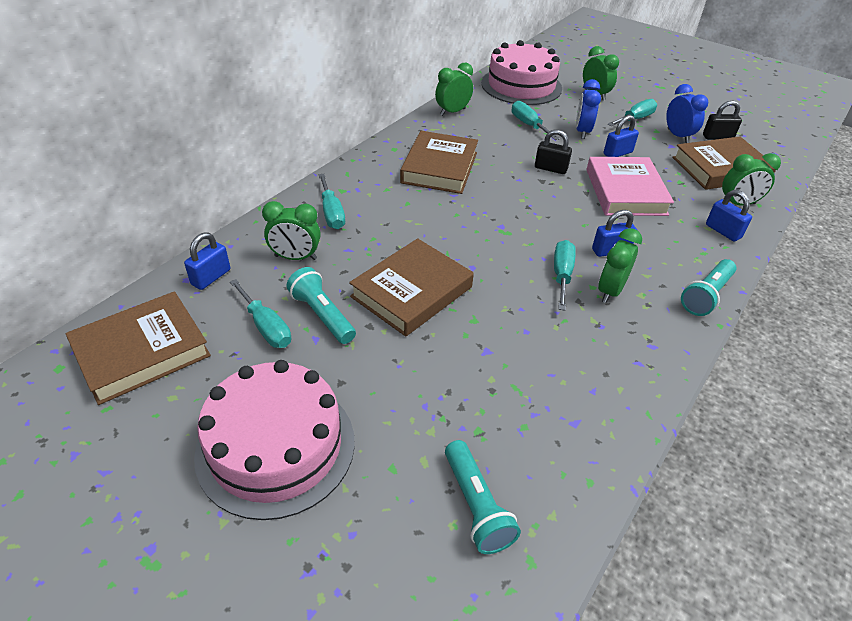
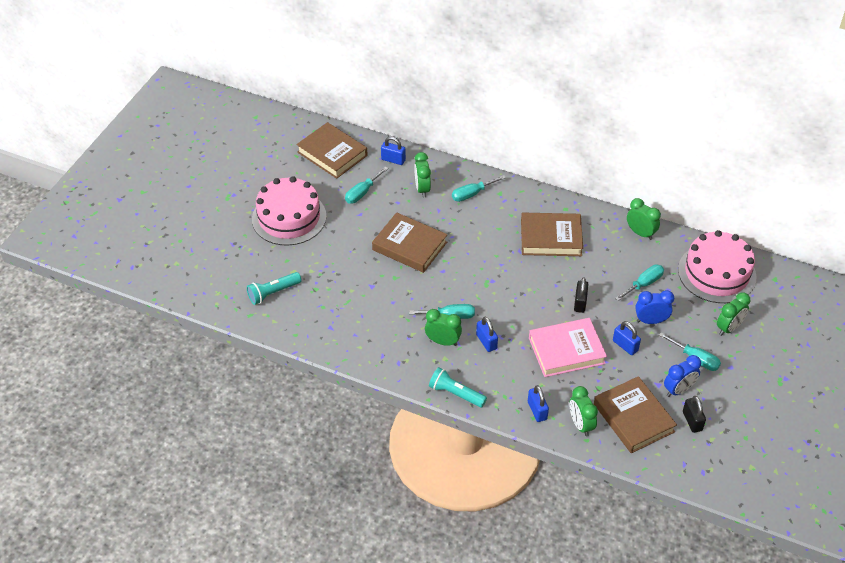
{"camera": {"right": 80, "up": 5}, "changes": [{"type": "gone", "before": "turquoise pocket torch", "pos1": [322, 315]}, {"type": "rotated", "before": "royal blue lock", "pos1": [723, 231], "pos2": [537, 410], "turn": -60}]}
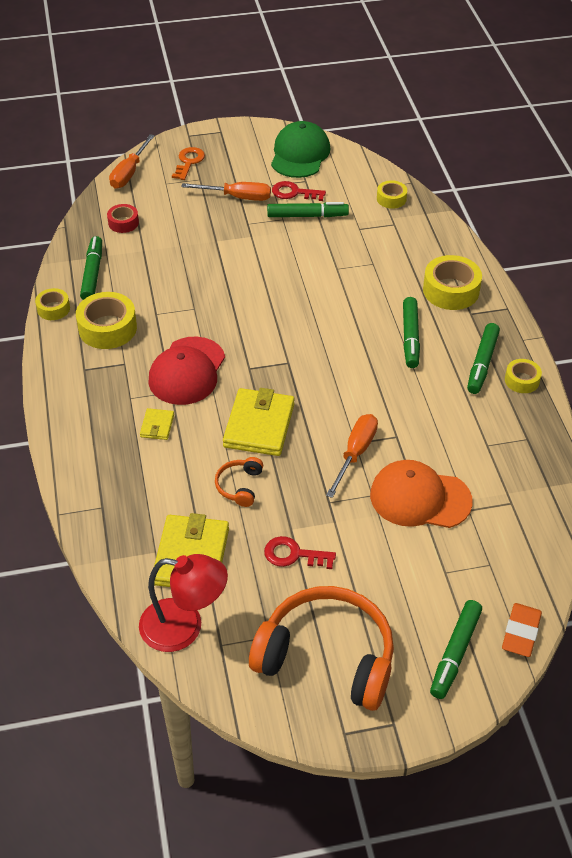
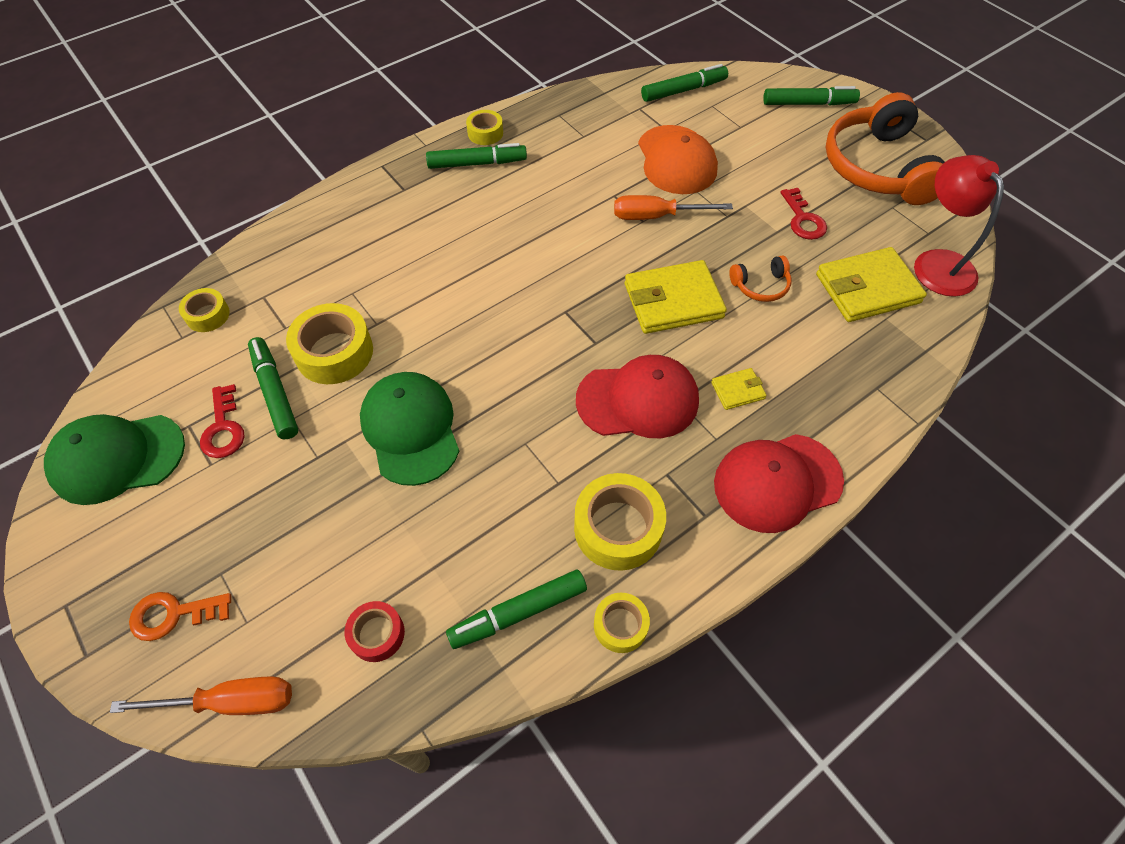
{"camera": {"right": -115, "up": 10}, "changes": [{"type": "gone", "before": "orange-coloured flat screwdriver", "pos1": [237, 197]}, {"type": "gone", "before": "orange-coloured pencil eraser", "pos1": [521, 632]}, {"type": "new", "after": "emerald baseball cap", "pos2": [410, 429]}, {"type": "new", "after": "crimson baseball cap", "pos2": [777, 482]}, {"type": "shifted", "before": "emerald marker pen", "pos1": [410, 337], "pos2": [683, 90]}, {"type": "shifted", "before": "bright yellow sticky tape", "pos1": [451, 290], "pos2": [334, 352]}]}
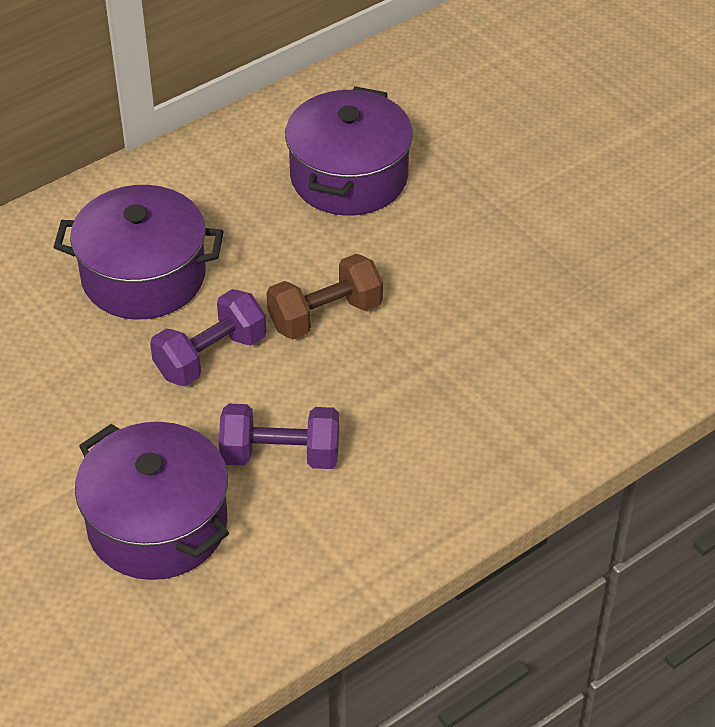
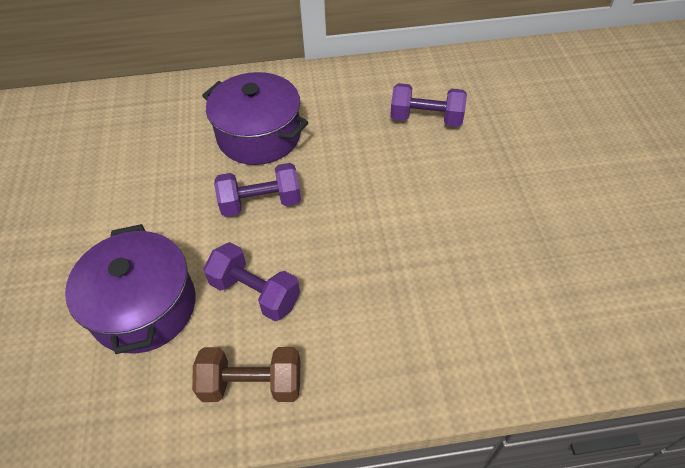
{"camera": {"right": 30, "up": 5}, "changes": [{"type": "shifted", "before": "dark brown hand weight", "pos1": [325, 315], "pos2": [252, 384]}, {"type": "swapped", "before": "purple stockpot", "after": "purple hand weight", "pos1": [349, 177], "pos2": [426, 119]}]}
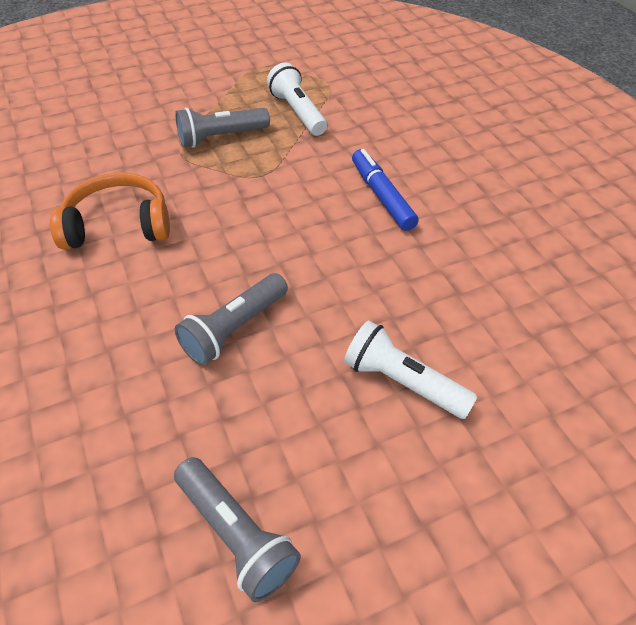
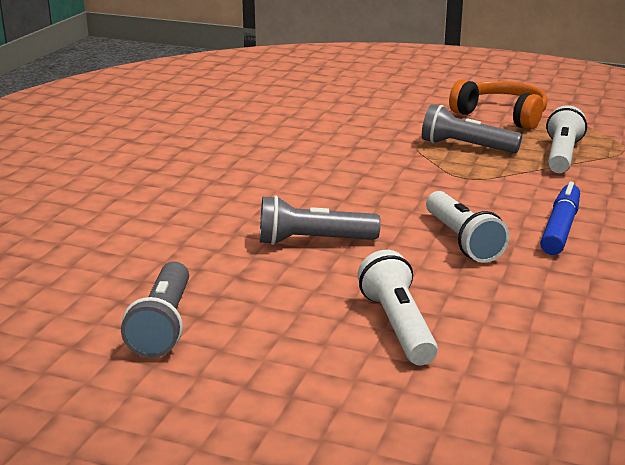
{"camera": {"right": 45, "up": -25}, "changes": [{"type": "new", "after": "white pocket torch", "pos2": [462, 240]}, {"type": "shifted", "before": "orange-coloured headphones", "pos1": [118, 225], "pos2": [501, 115]}]}
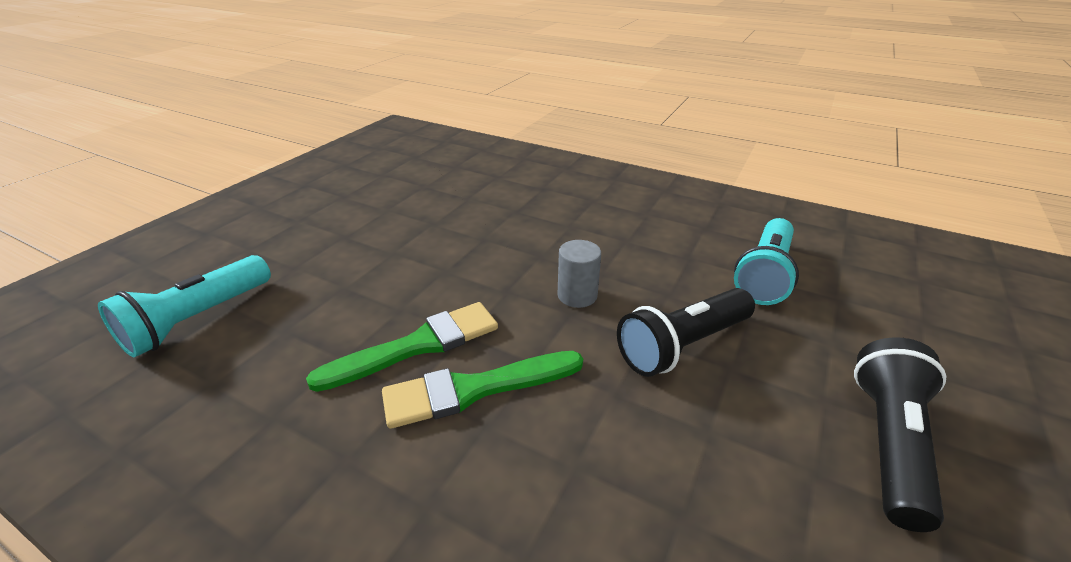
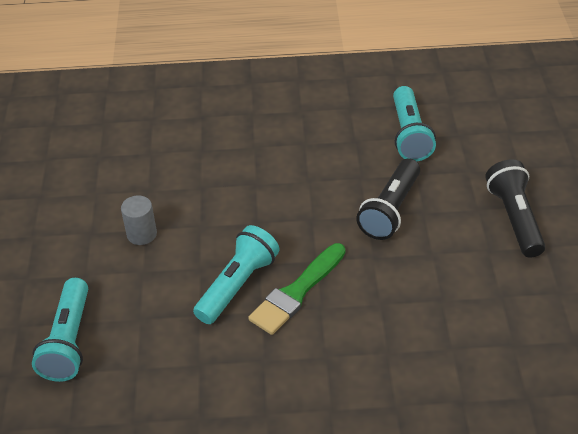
{"camera": {"right": -30, "up": 10}, "changes": [{"type": "shifted", "before": "ash-grey solid cylinder", "pos1": [577, 295], "pos2": [142, 234]}, {"type": "swapped", "before": "emerald brush", "after": "turquoise pocket torch", "pos1": [418, 345], "pos2": [237, 285]}]}
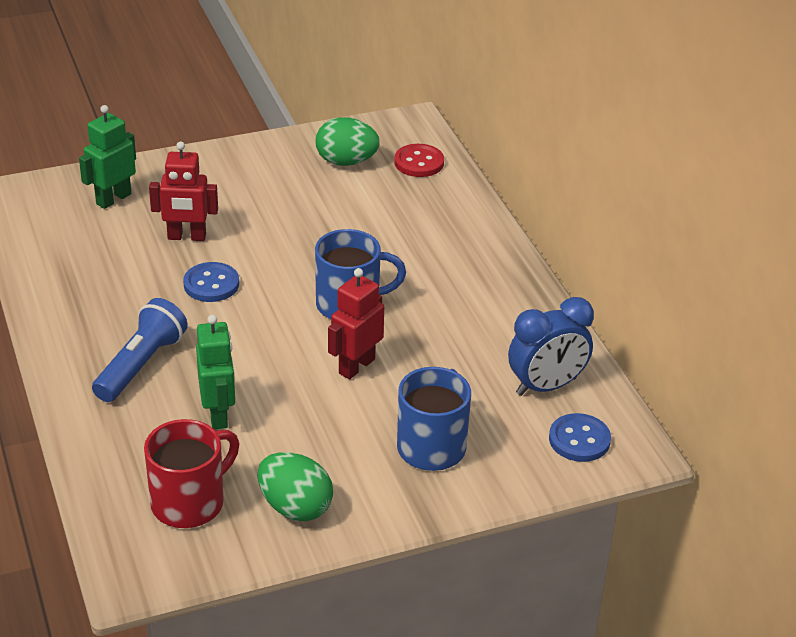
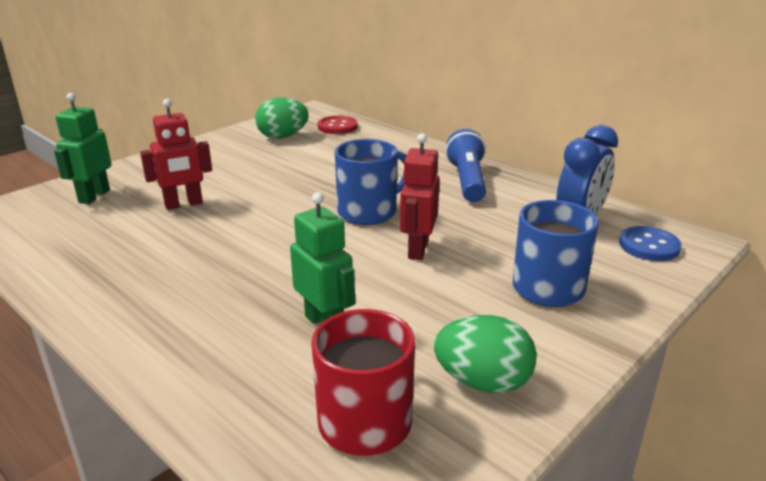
{"camera": {"right": -25, "up": -10}, "changes": [{"type": "gone", "before": "royal blue button", "pos1": [211, 284]}, {"type": "shifted", "before": "royal blue pocket torch", "pos1": [141, 365], "pos2": [467, 181]}]}
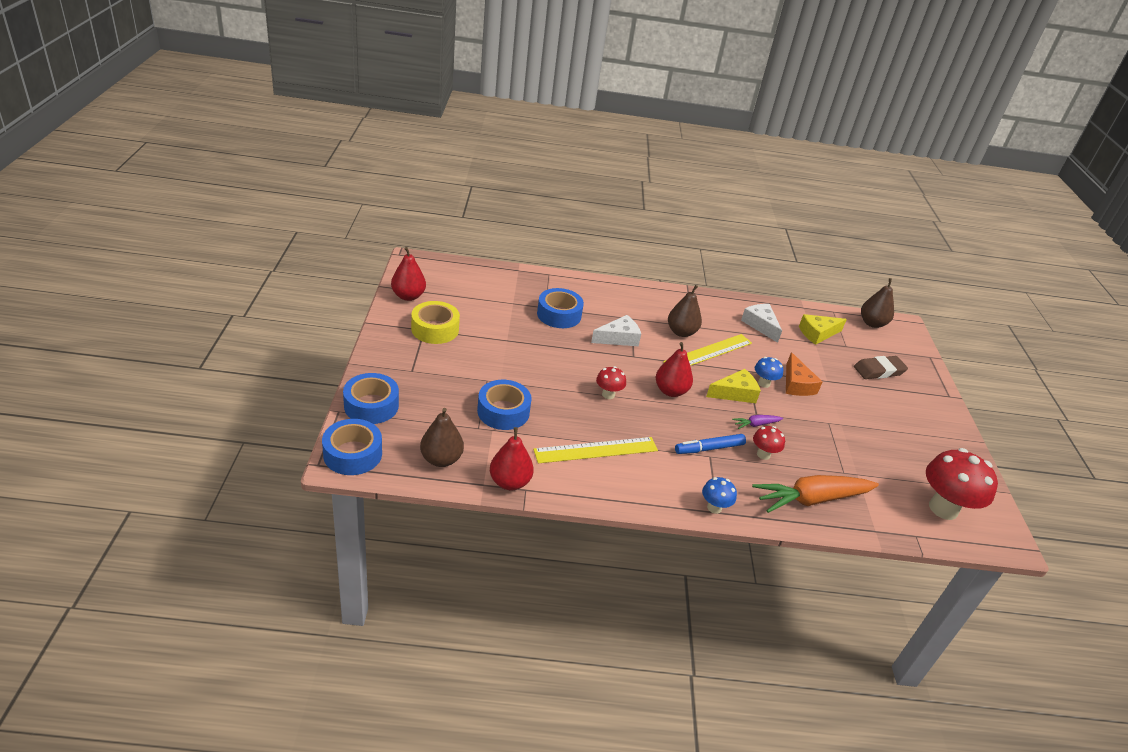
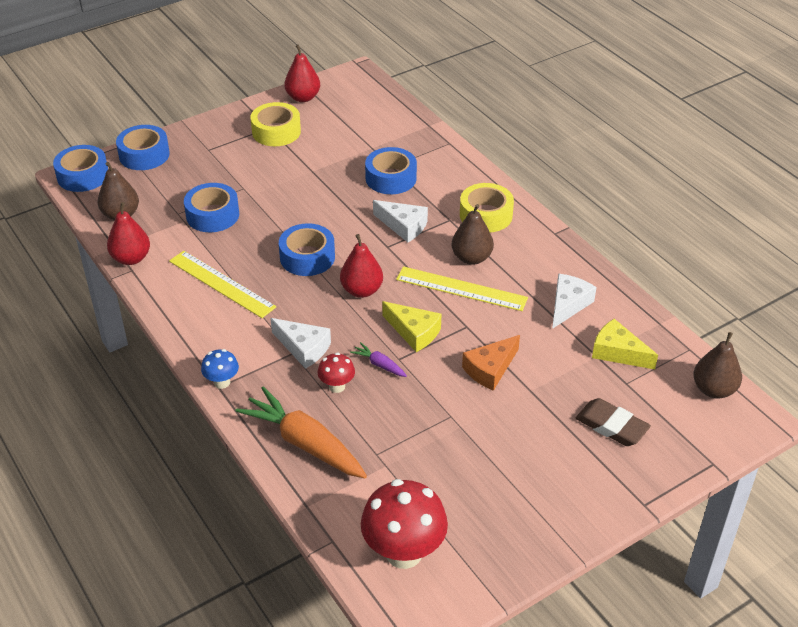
{"camera": {"right": 60, "up": 5}, "changes": [{"type": "gone", "before": "royal blue mushroom", "pos1": [764, 383]}, {"type": "new", "after": "bright yellow sticky tape", "pos2": [486, 215]}, {"type": "swapped", "before": "crimson mushroom", "after": "royal blue sticky tape", "pos1": [608, 394], "pos2": [307, 257]}, {"type": "swapped", "before": "royal blue marker pen", "after": "white piece of cheese", "pos1": [709, 448], "pos2": [303, 348]}]}
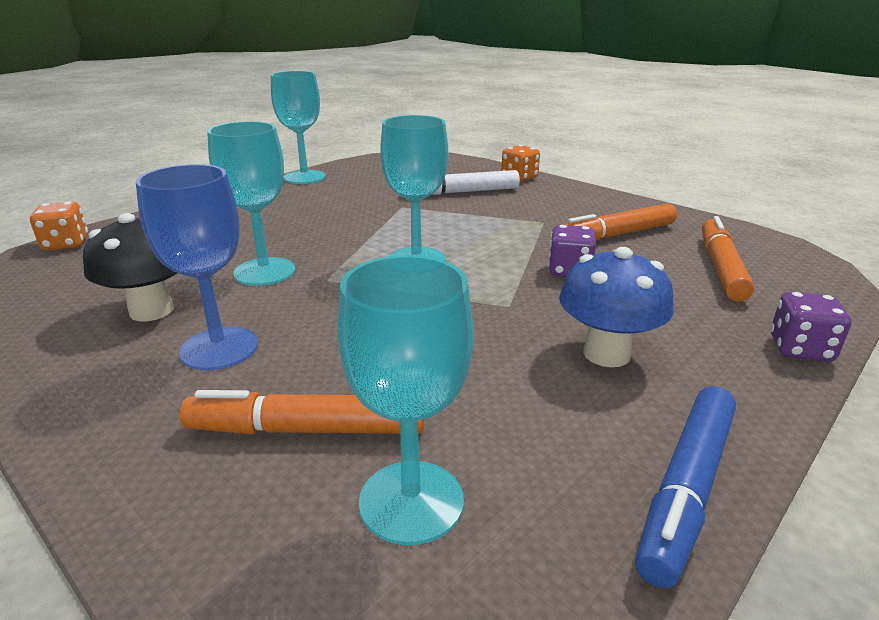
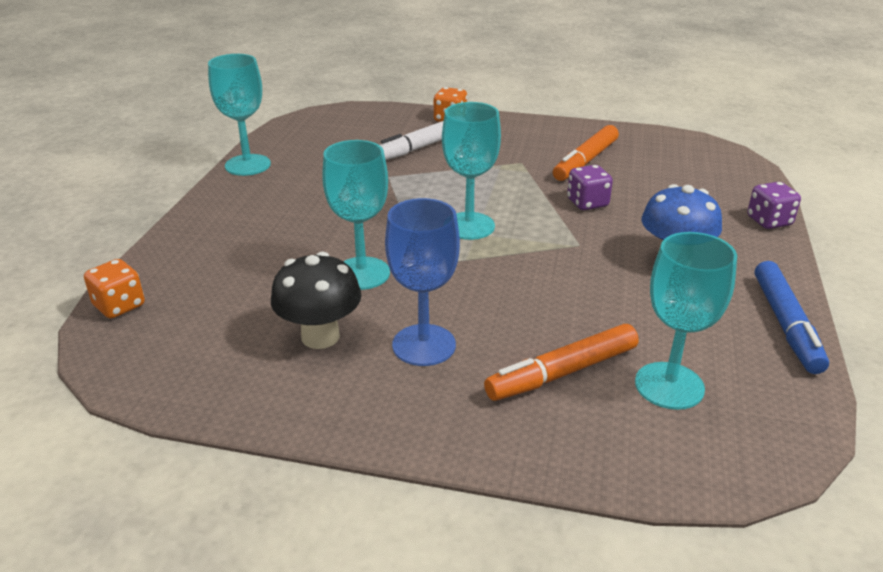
{"camera": {"right": -30, "up": 5}, "changes": [{"type": "gone", "before": "orange-coloured marker pen", "pos1": [721, 267]}]}
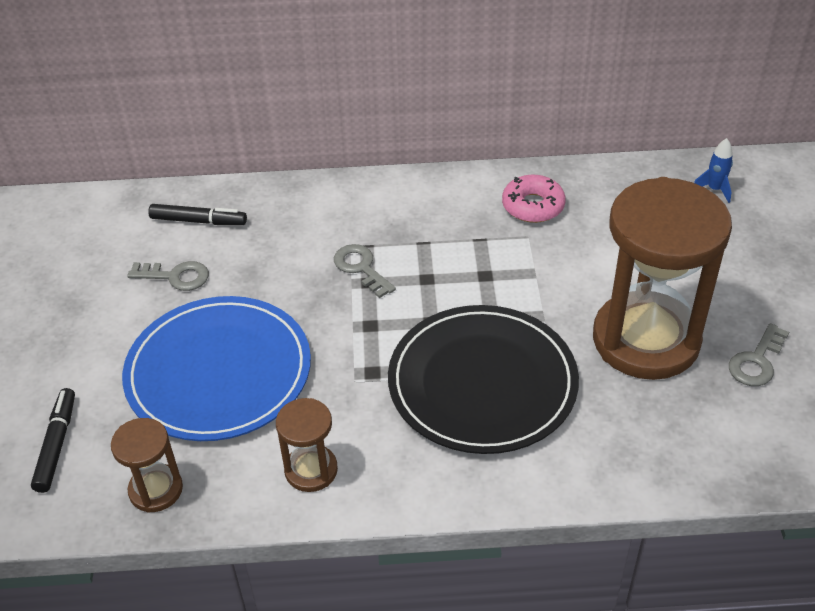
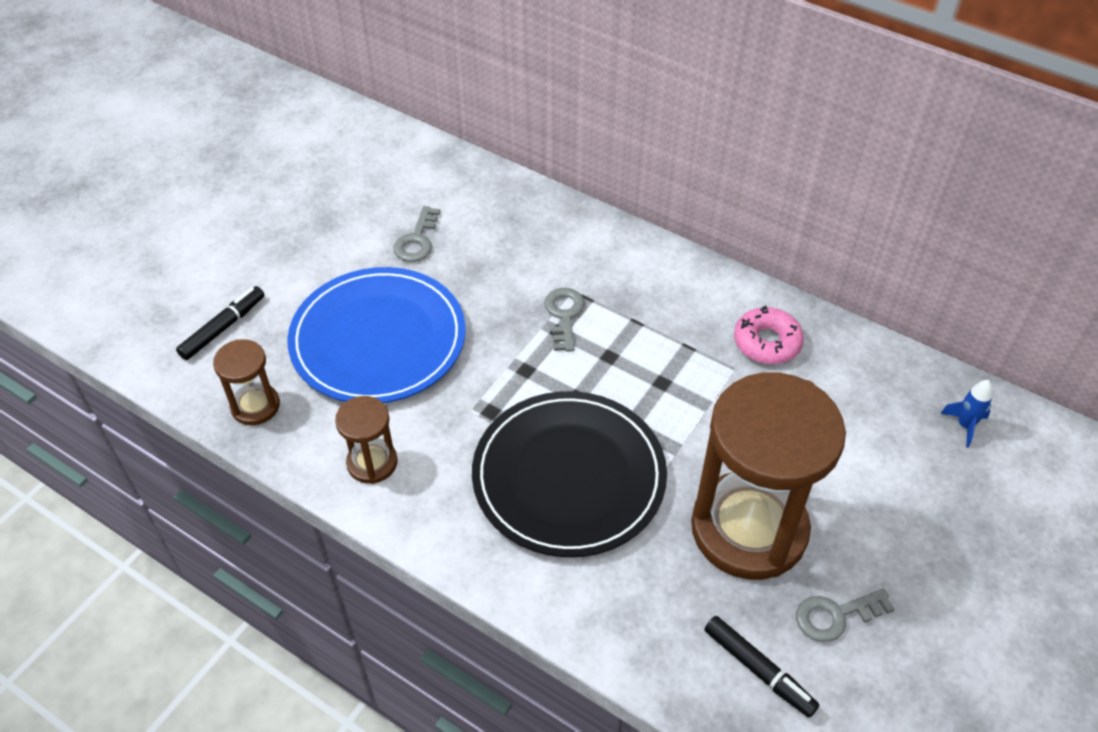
{"camera": {"right": 35, "up": 5}, "changes": [{"type": "shifted", "before": "black marker pen", "pos1": [198, 221], "pos2": [759, 670]}, {"type": "rotated", "before": "ash-grey key", "pos1": [175, 276], "pos2": [417, 240], "turn": 60}]}
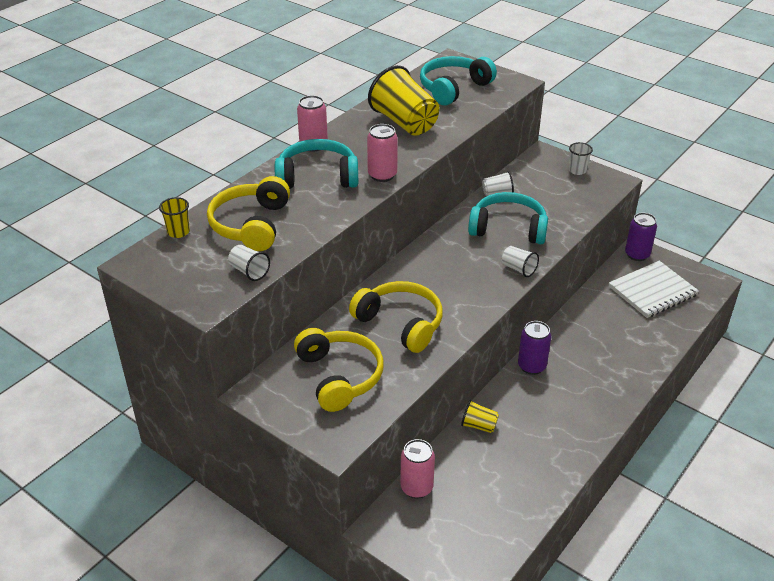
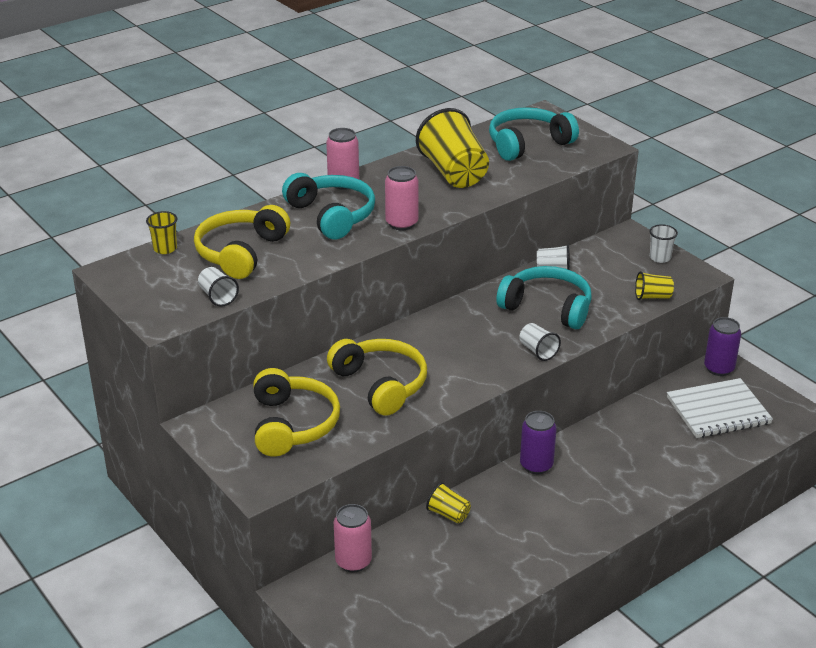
{"camera": {"right": 15, "up": -5}, "changes": [{"type": "new", "after": "bright yellow cup", "pos2": [652, 297]}, {"type": "rotated", "before": "turquoise headphones", "pos1": [317, 177], "pos2": [332, 215], "turn": 45}]}
